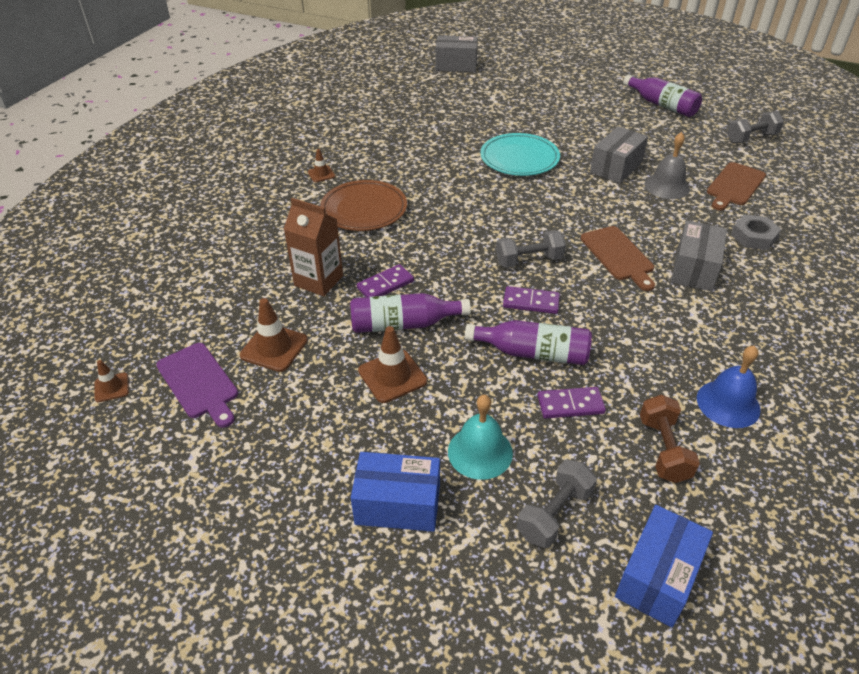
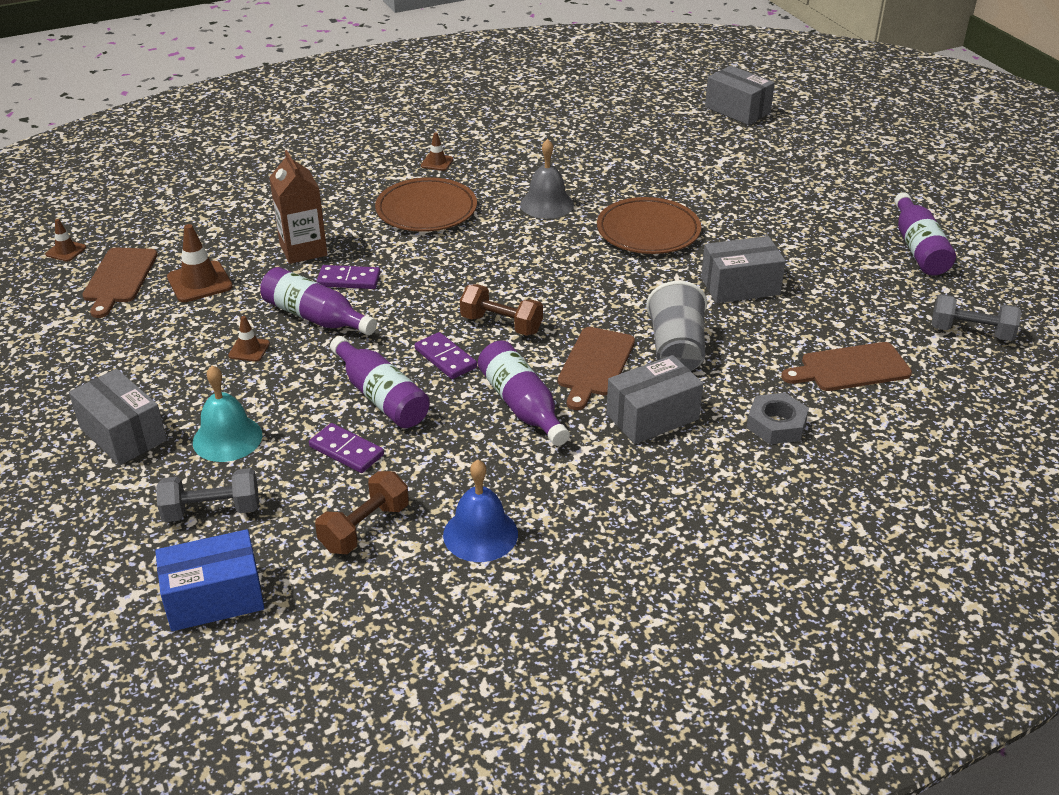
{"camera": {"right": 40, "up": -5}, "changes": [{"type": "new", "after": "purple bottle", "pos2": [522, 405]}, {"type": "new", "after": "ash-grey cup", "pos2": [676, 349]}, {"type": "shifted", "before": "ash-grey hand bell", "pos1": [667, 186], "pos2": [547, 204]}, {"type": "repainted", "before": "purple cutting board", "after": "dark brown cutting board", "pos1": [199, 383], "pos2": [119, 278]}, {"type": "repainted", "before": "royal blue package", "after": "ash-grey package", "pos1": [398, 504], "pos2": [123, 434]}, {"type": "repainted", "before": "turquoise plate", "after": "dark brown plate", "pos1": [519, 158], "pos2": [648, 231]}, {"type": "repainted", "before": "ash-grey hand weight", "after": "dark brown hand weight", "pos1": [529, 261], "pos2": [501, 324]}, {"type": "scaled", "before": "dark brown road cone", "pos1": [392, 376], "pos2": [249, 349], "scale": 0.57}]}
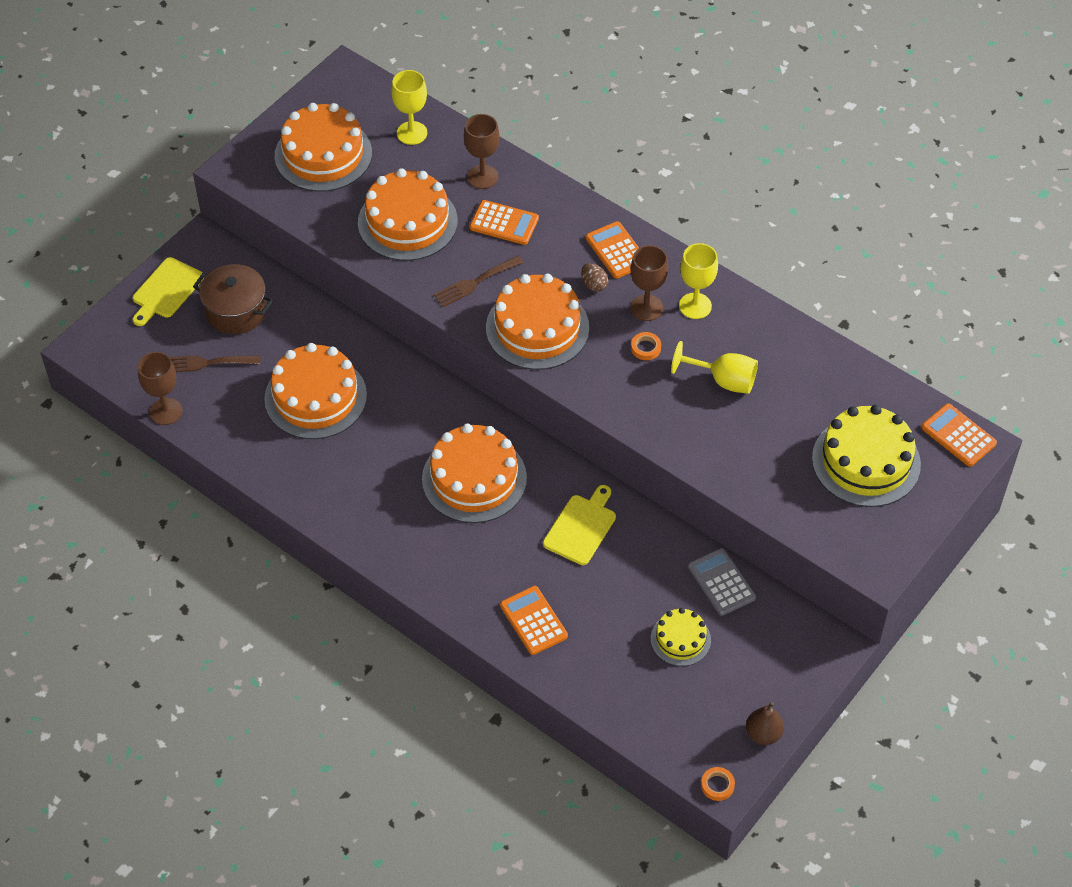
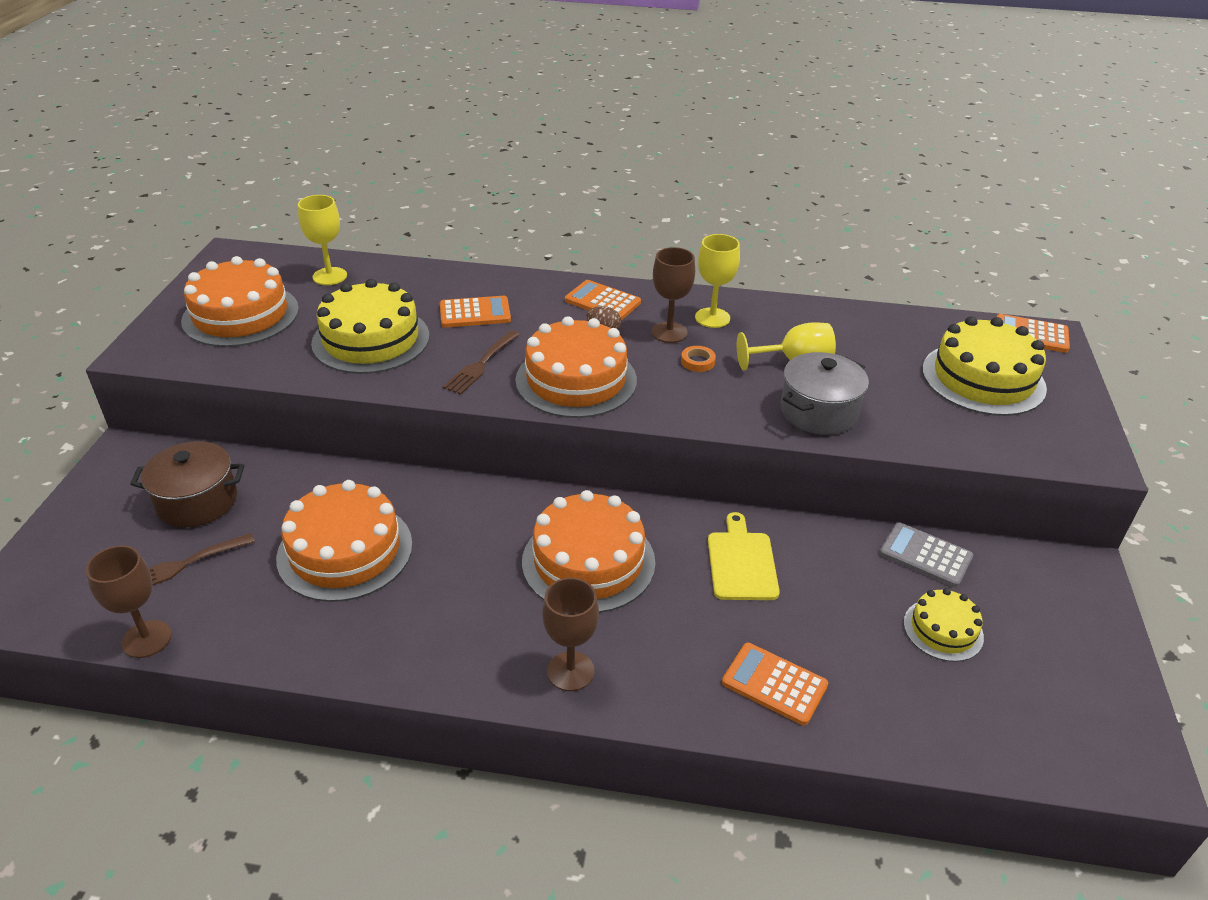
{"camera": {"right": -30, "up": -15}, "changes": [{"type": "gone", "before": "bright yellow cutting board", "pos1": [166, 290]}, {"type": "gone", "before": "orange-coloured sticky tape", "pos1": [717, 785]}, {"type": "gone", "before": "dark brown pear fruit", "pos1": [763, 734]}, {"type": "new", "after": "ash-grey stockpot", "pos2": [818, 412]}, {"type": "shifted", "before": "dark brown goblet", "pos1": [482, 177], "pos2": [570, 671]}, {"type": "repainted", "before": "orange-coloured gateau", "after": "bright yellow gateau", "pos1": [407, 222], "pos2": [371, 340]}]}
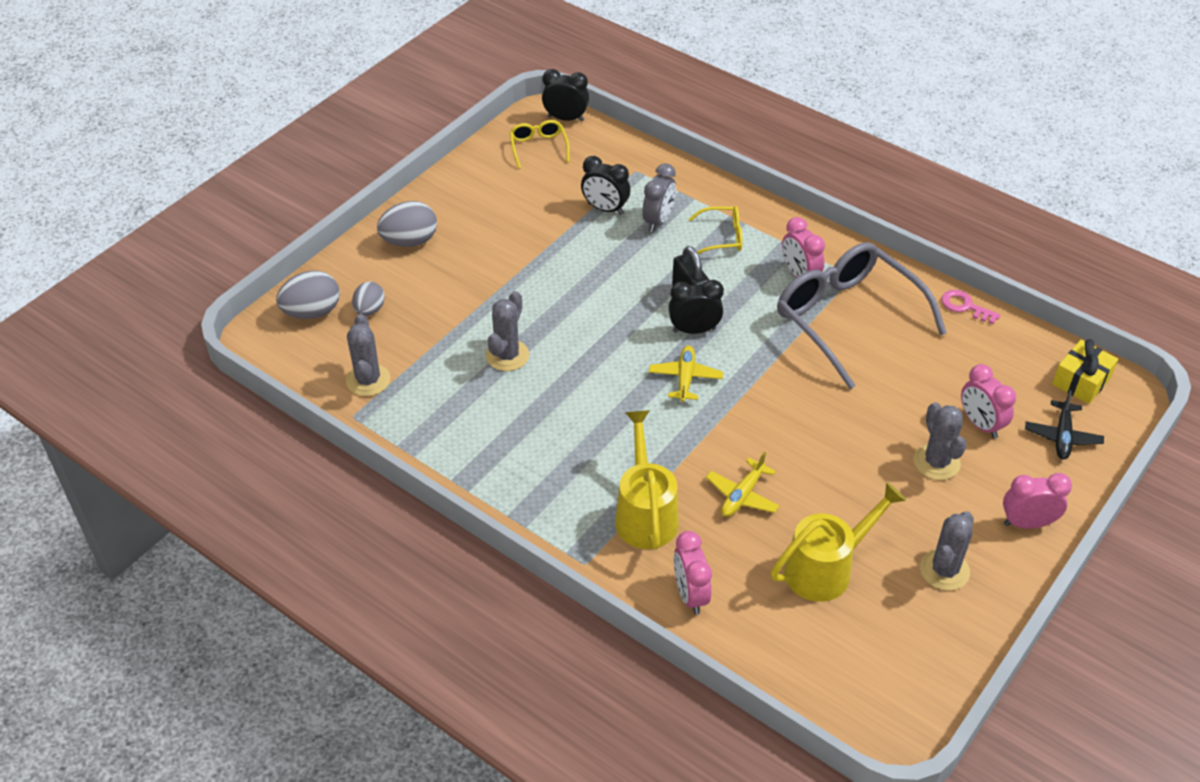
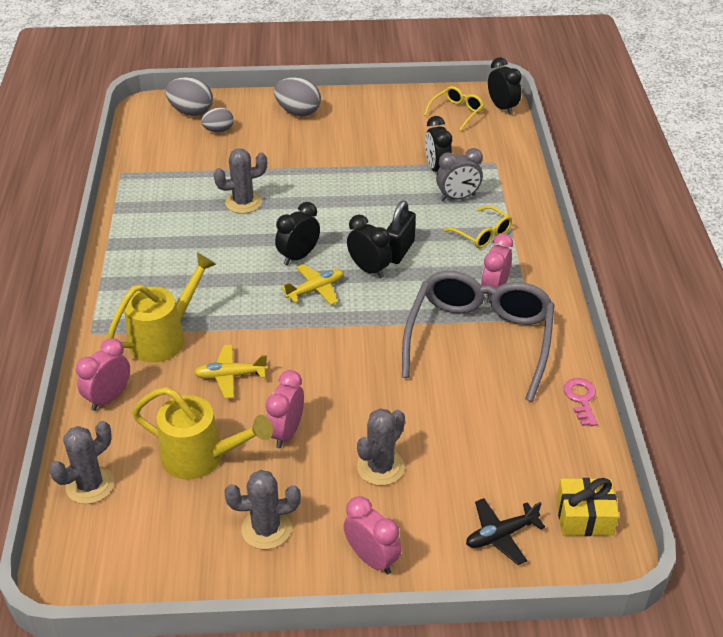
{"camera": {"right": 50, "up": -5}, "changes": [{"type": "new", "after": "black bedside clock", "pos2": [298, 256]}, {"type": "shifted", "before": "ash-grey cactus", "pos1": [368, 380], "pos2": [90, 485]}, {"type": "shifted", "before": "pink bedside clock", "pos1": [980, 424], "pos2": [286, 432]}]}
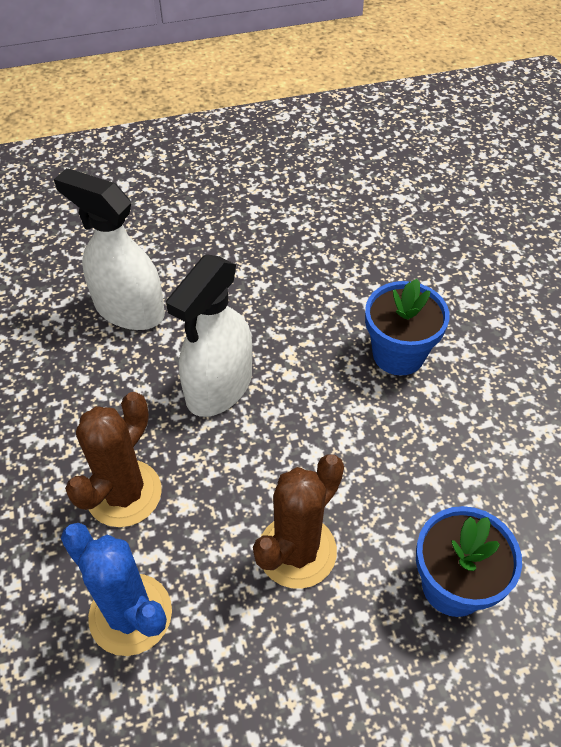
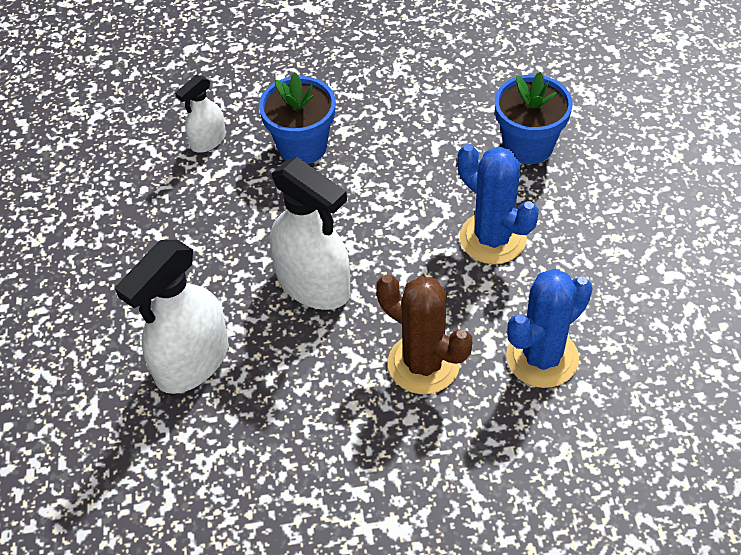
{"camera": {"right": -80, "up": 0}, "changes": [{"type": "new", "after": "white spray bottle", "pos2": [208, 141]}, {"type": "repainted", "before": "dark brown cactus", "after": "royal blue cactus", "pos1": [297, 551], "pos2": [492, 238]}]}
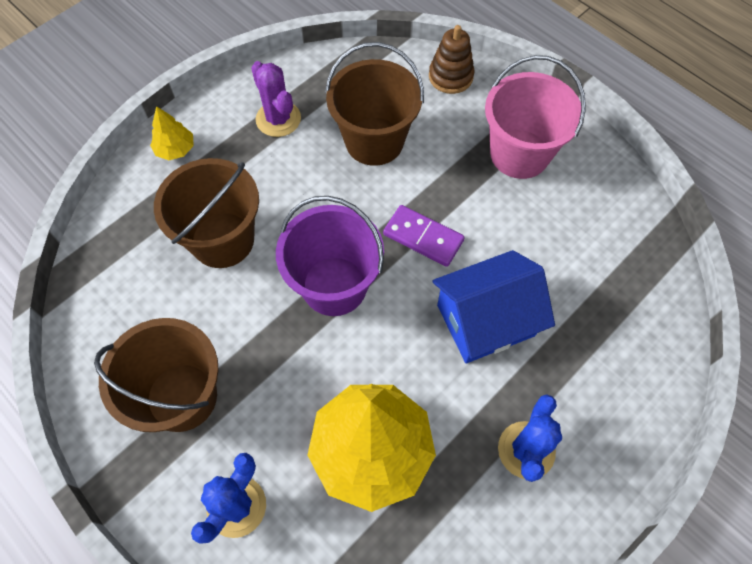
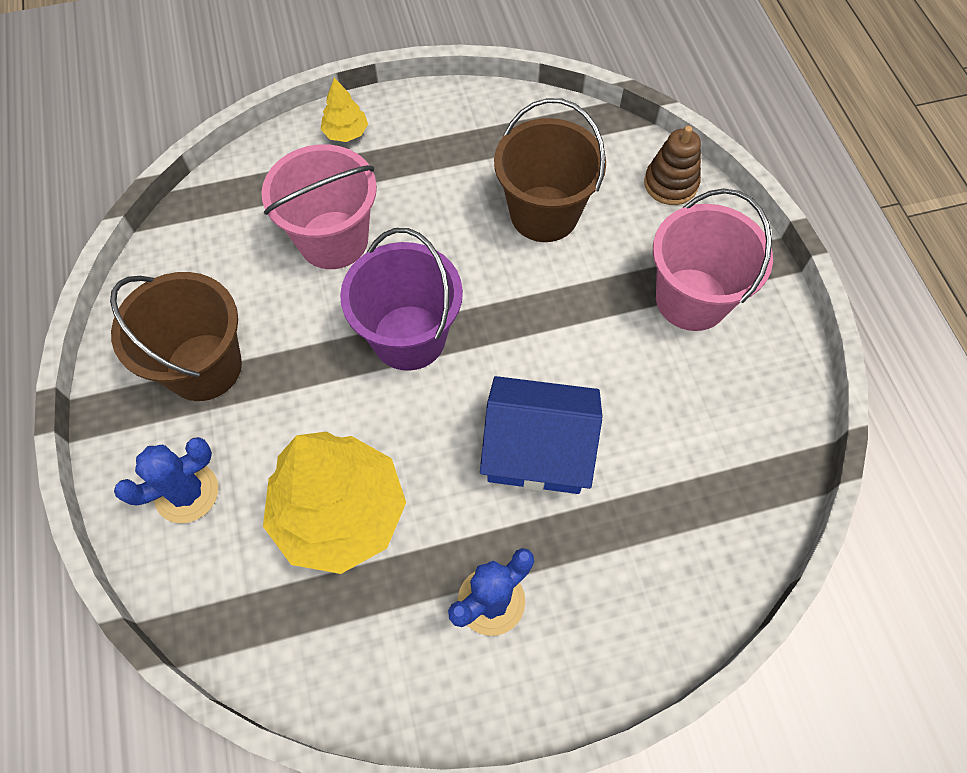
{"camera": {"right": 30, "up": 0}, "changes": [{"type": "gone", "before": "purple cactus", "pos1": [278, 119]}, {"type": "gone", "before": "purple domino piece", "pos1": [423, 237]}, {"type": "repainted", "before": "dark brown bucket", "after": "pink bucket", "pos1": [222, 240], "pos2": [333, 240]}]}
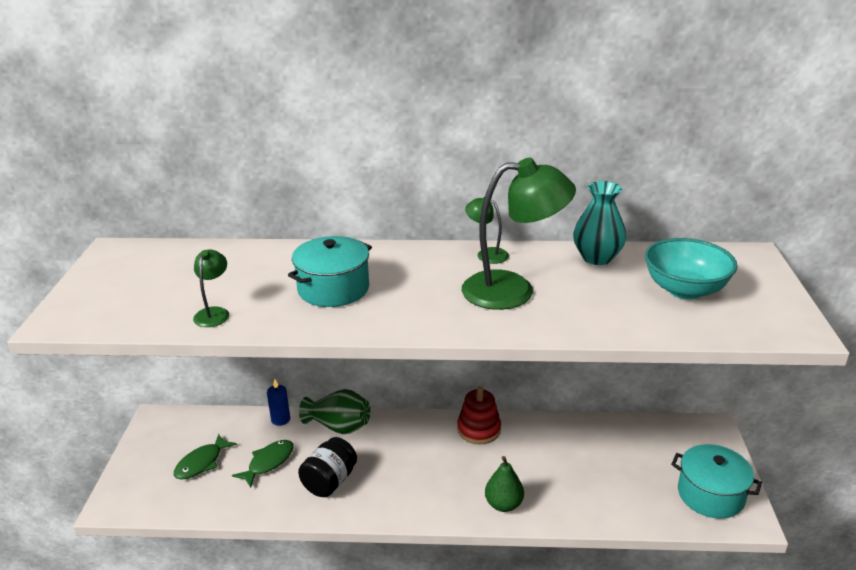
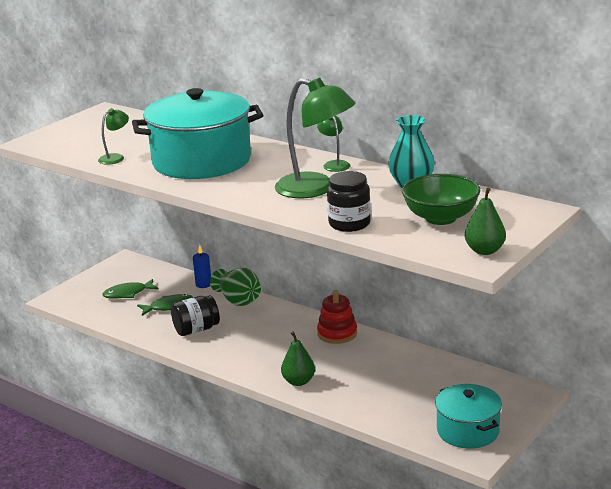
{"camera": {"right": 35, "up": -5}, "changes": [{"type": "new", "after": "black jar", "pos2": [349, 224]}, {"type": "new", "after": "emerald pear fruit", "pos2": [484, 251]}, {"type": "repainted", "before": "turquoise bowl", "after": "emerald bowl", "pos1": [685, 290], "pos2": [440, 218]}, {"type": "scaled", "before": "turquoise stockpot", "pos1": [333, 289], "pos2": [201, 161], "scale": 1.76}]}
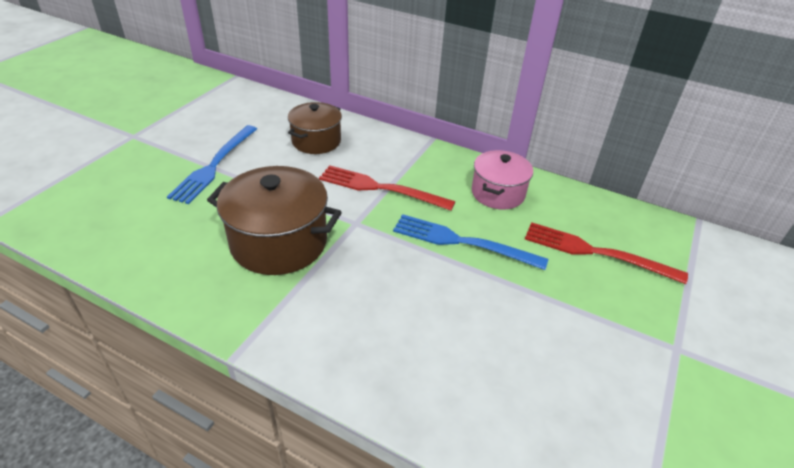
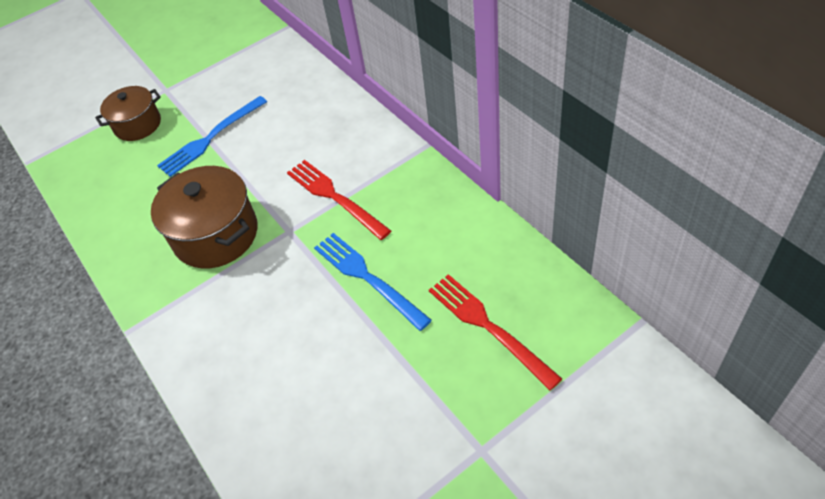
{"camera": {"right": 35, "up": 10}, "changes": [{"type": "gone", "before": "pink stockpot", "pos1": [498, 193]}, {"type": "shifted", "before": "dark brown stockpot", "pos1": [316, 141], "pos2": [138, 125]}]}
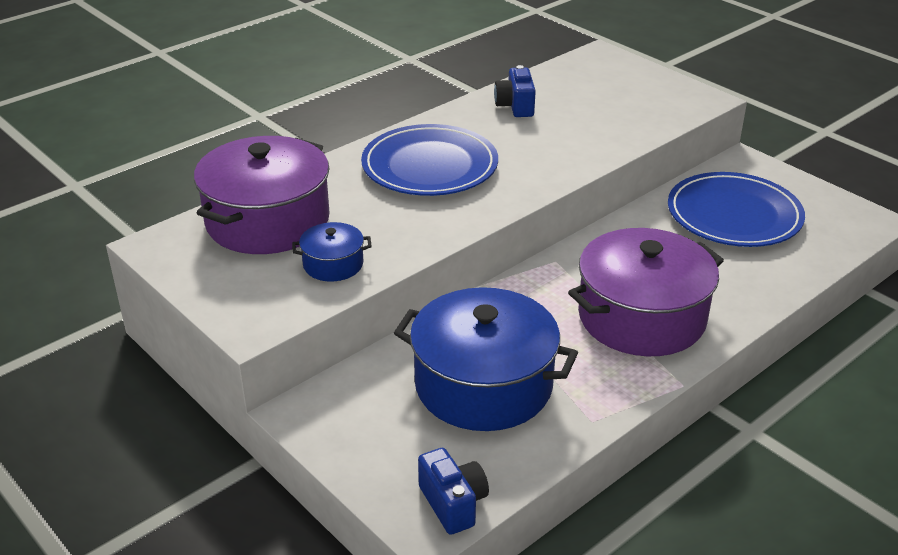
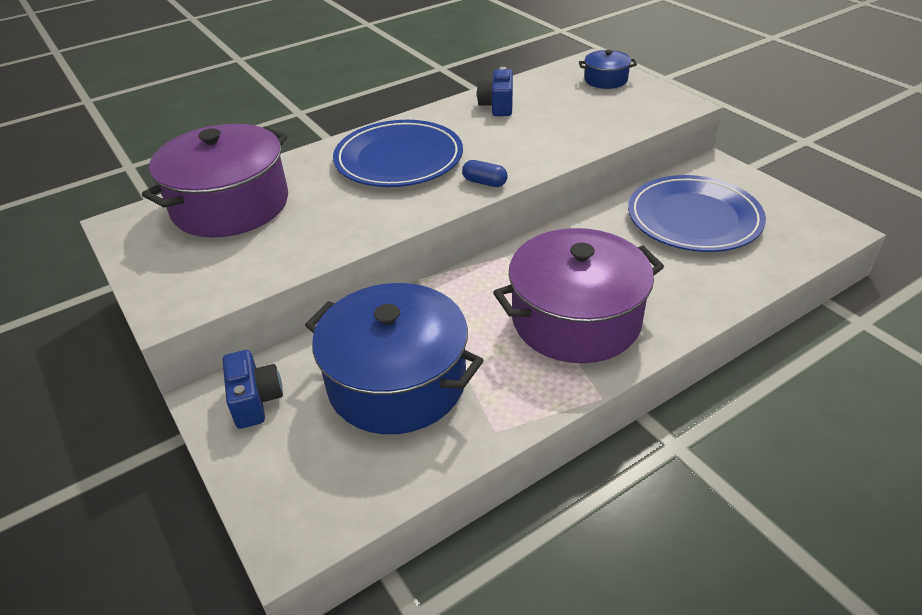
{"camera": {"right": 10, "up": 5}, "changes": [{"type": "new", "after": "royal blue pill shape", "pos2": [484, 182]}, {"type": "shifted", "before": "royal blue stockpot", "pos1": [333, 264], "pos2": [605, 80]}, {"type": "shifted", "before": "royal blue photo camera", "pos1": [453, 503], "pos2": [255, 401]}]}
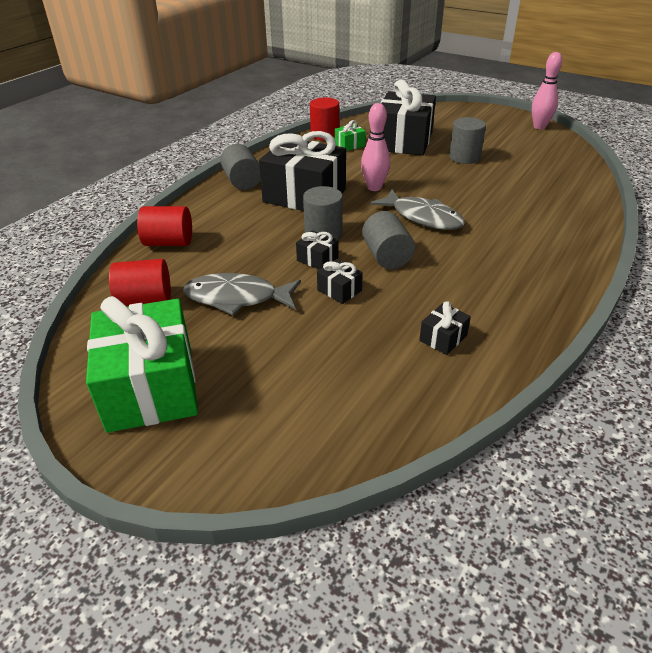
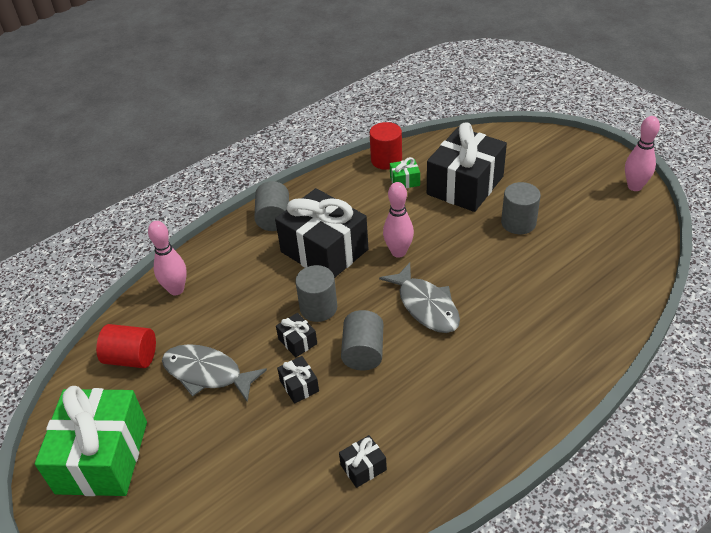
{"camera": {"right": 20, "up": 5}, "changes": [{"type": "swapped", "before": "crimson solid cylinder", "after": "pink skittle", "pos1": [169, 242], "pos2": [176, 290]}]}
